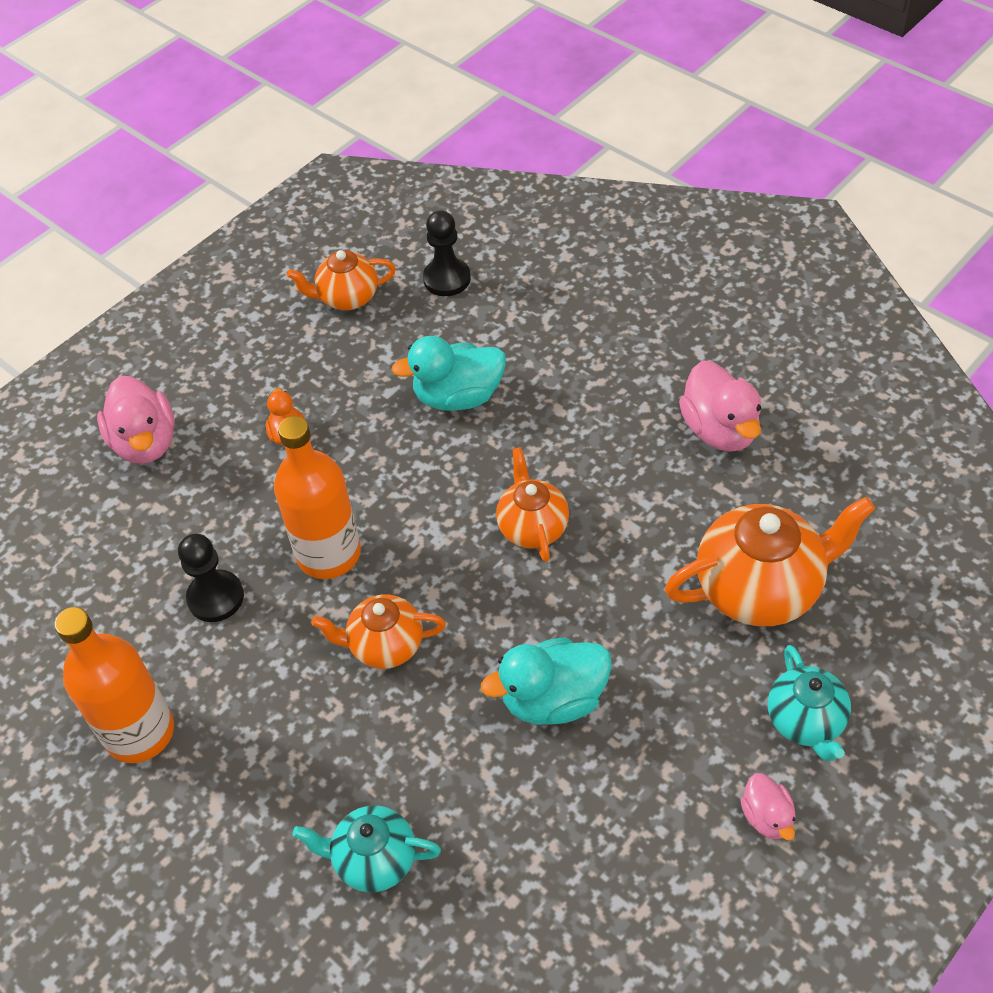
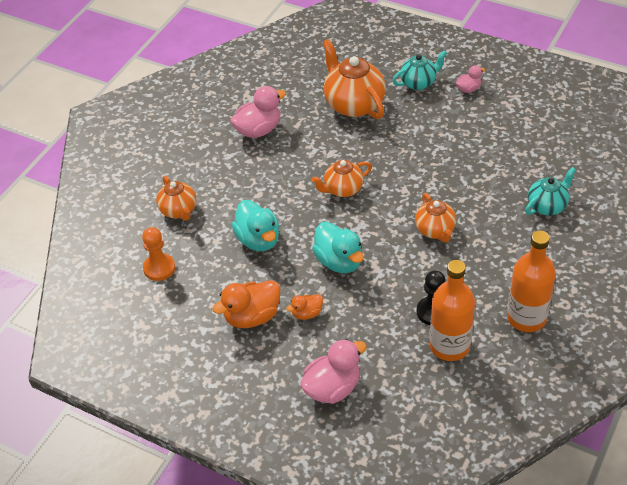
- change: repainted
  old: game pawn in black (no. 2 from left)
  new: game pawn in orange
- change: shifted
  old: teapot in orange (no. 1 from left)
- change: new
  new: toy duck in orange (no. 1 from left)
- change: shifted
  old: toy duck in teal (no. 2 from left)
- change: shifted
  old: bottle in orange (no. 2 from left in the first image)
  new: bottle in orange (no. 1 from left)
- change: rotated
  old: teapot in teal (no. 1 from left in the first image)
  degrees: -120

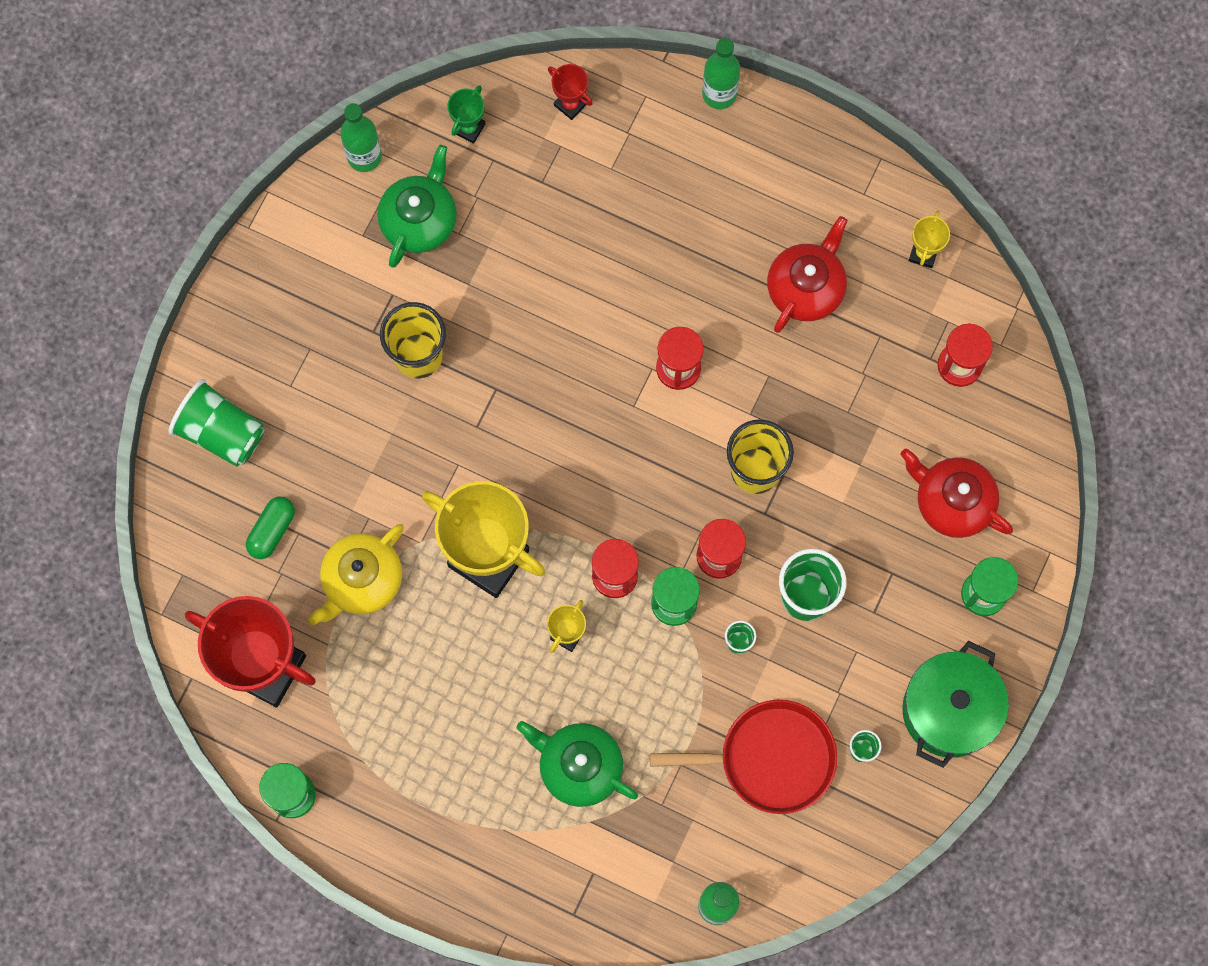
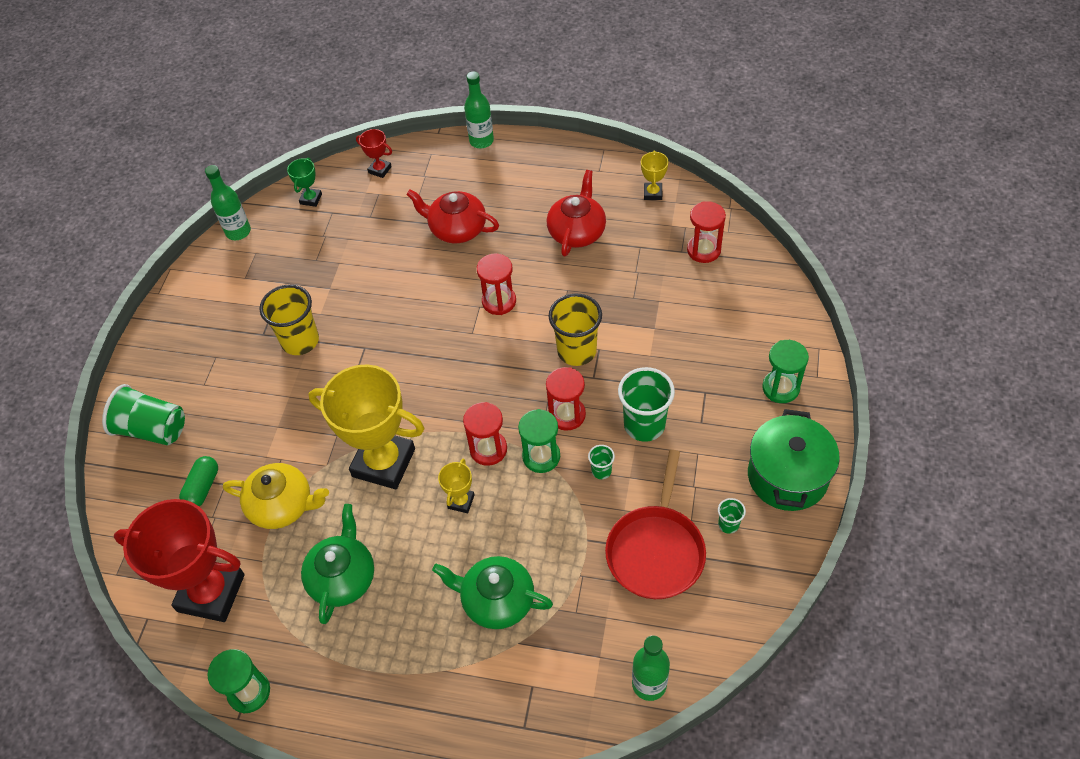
- change: rotated
  old: teapot in bright yellow
  degrees: -105
- change: shifted
  old: teapot in green (no. 1 from left)
- change: shifted
  old: teapot in crimson (no. 2 from left in the first image)
  new: teapot in crimson (no. 1 from left)
- change: rotated
  old: skillet in crimson
  degrees: 120

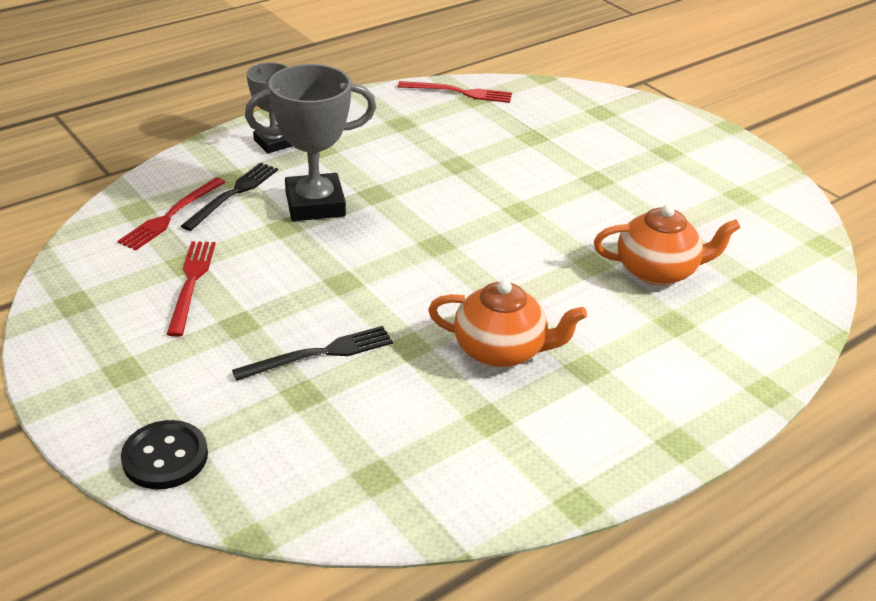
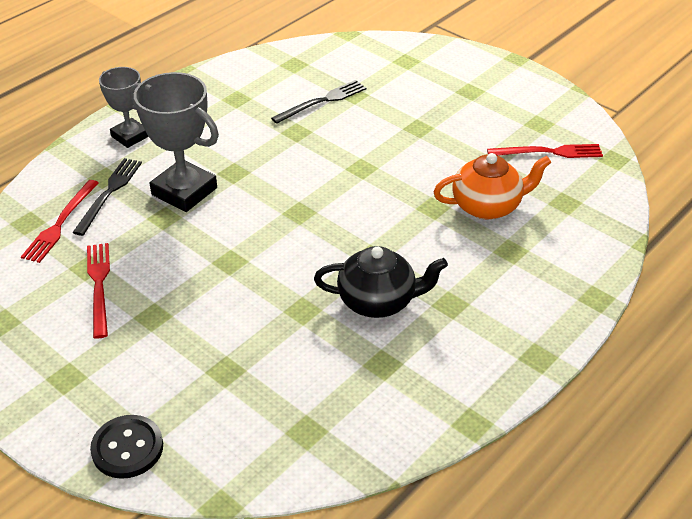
- change: rotated
  old: prize cup in grey (no. 2 from left)
  degrees: 60
- change: shifted
  old: fork in black (no. 2 from left)
- change: repainted
  old: teapot in orange (no. 1 from left)
  new: teapot in black
- change: shifted
  old: fork in crimson (no. 3 from left)

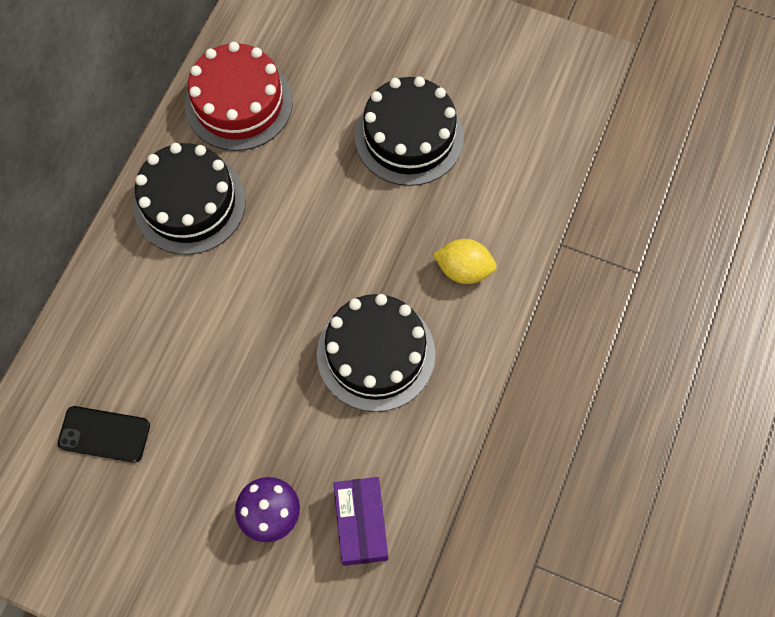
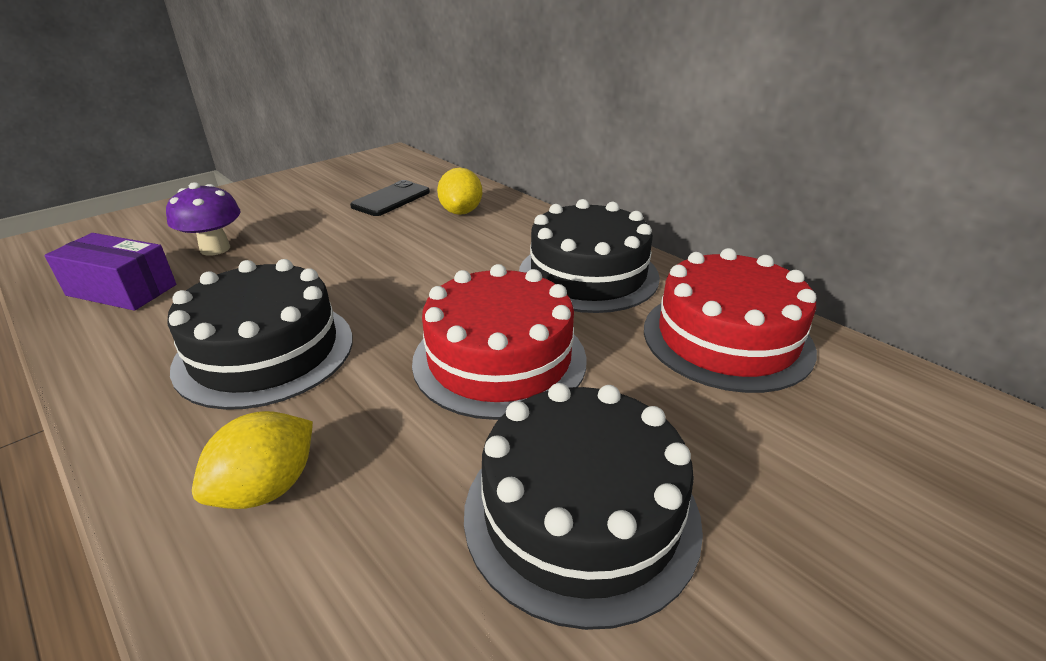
- change: new
  new: gateau in crimson (no. 1 from left)
- change: new
  new: lemon in bright yellow (no. 2 from left)

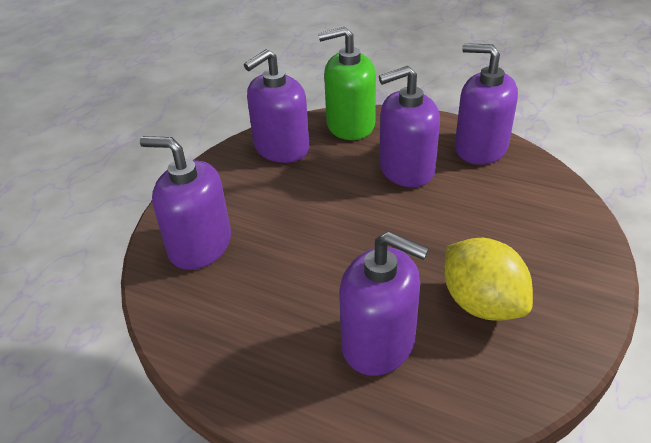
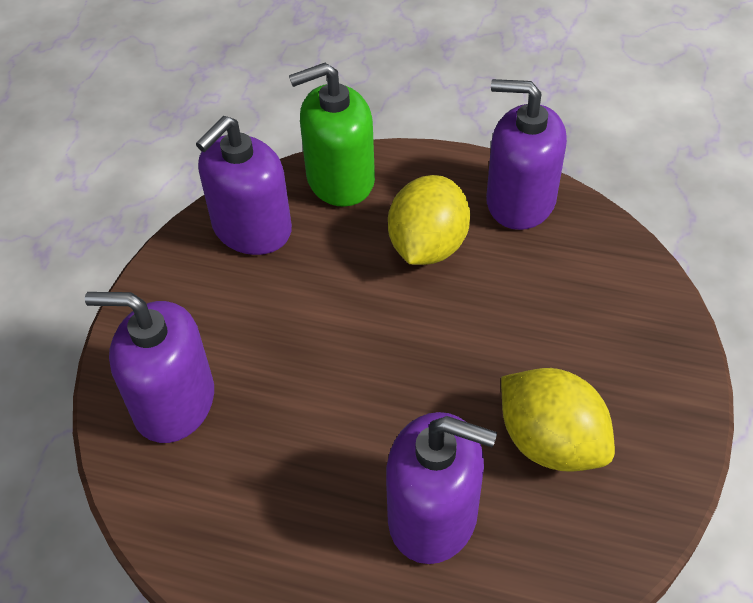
- change: swapped
  old: soap pump in royal purple (no. 4 from left)
  new: lemon in bright yellow (no. 1 from left)

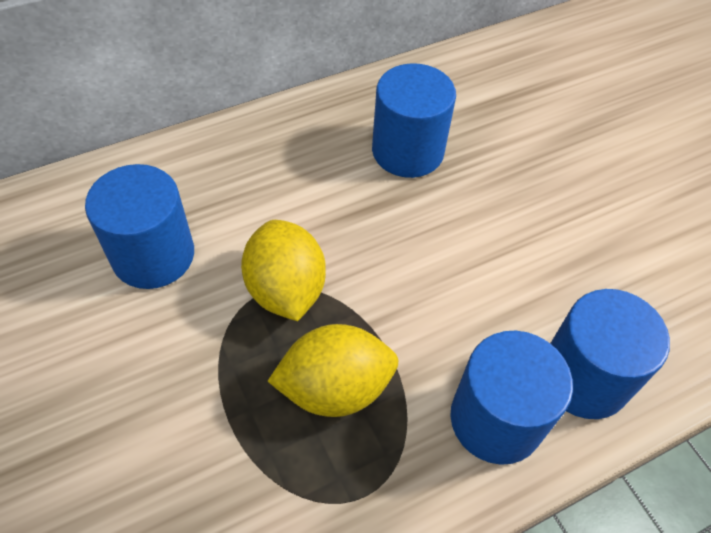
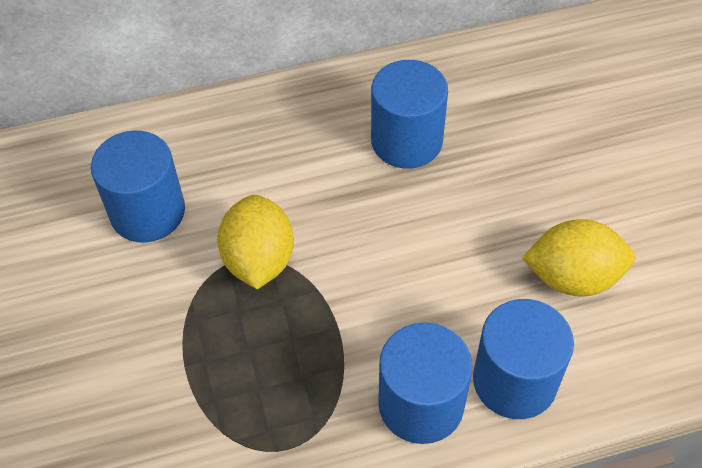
- change: shifted
  old: lemon in bright yellow (no. 2 from left)

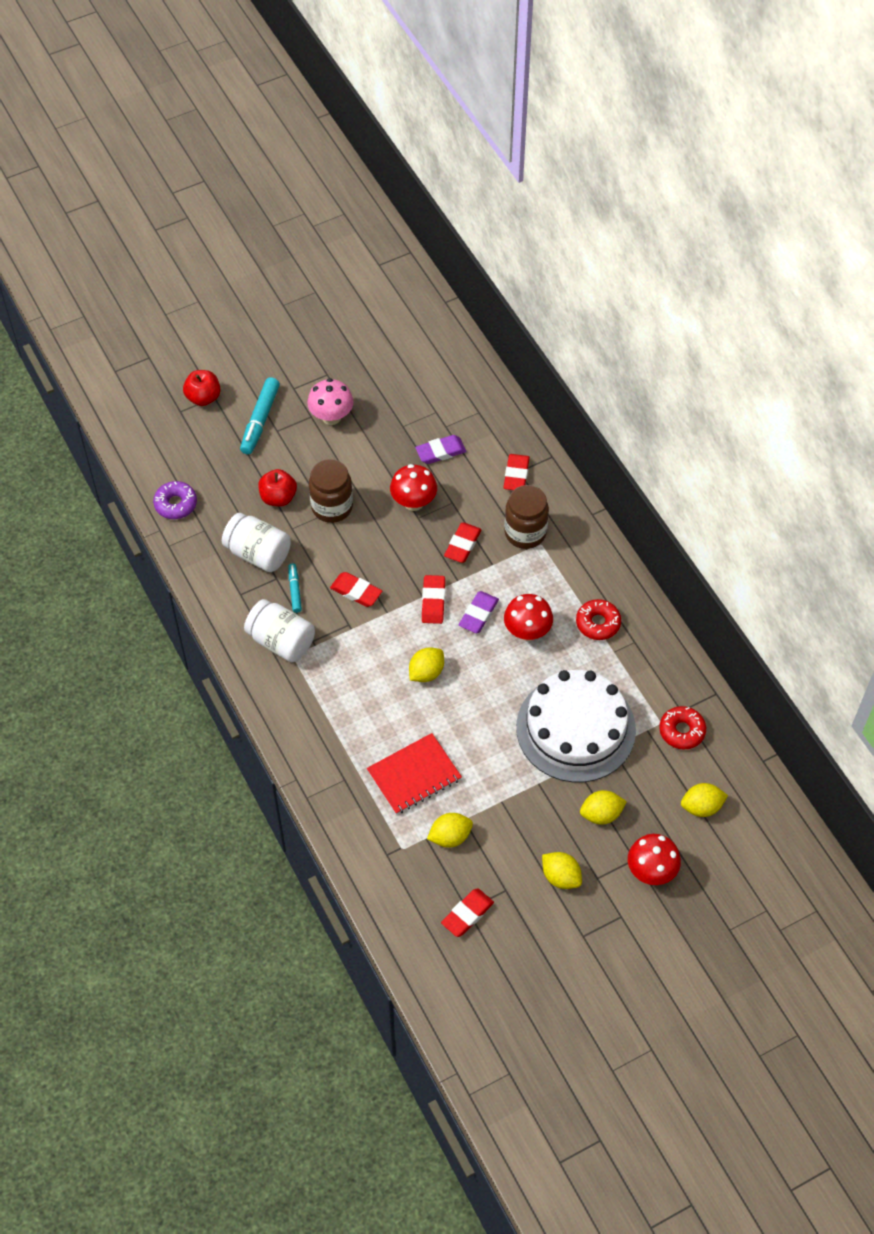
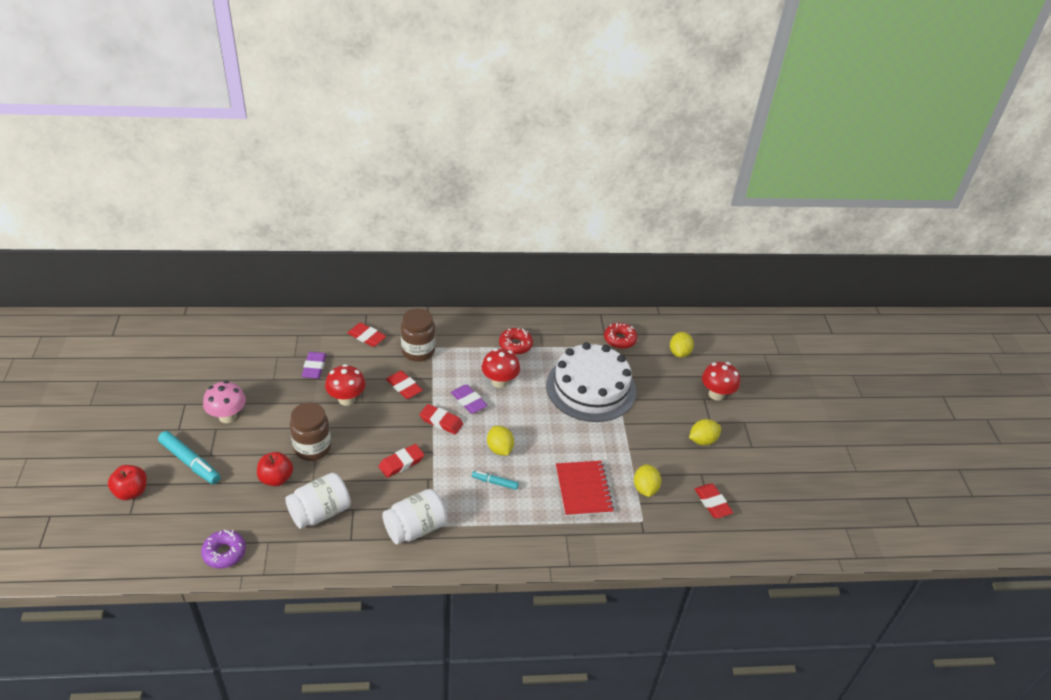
- change: shifted
  old: marker pen in teal (no. 2 from left)
- change: gone
  old: lemon in bright yellow (no. 4 from left)

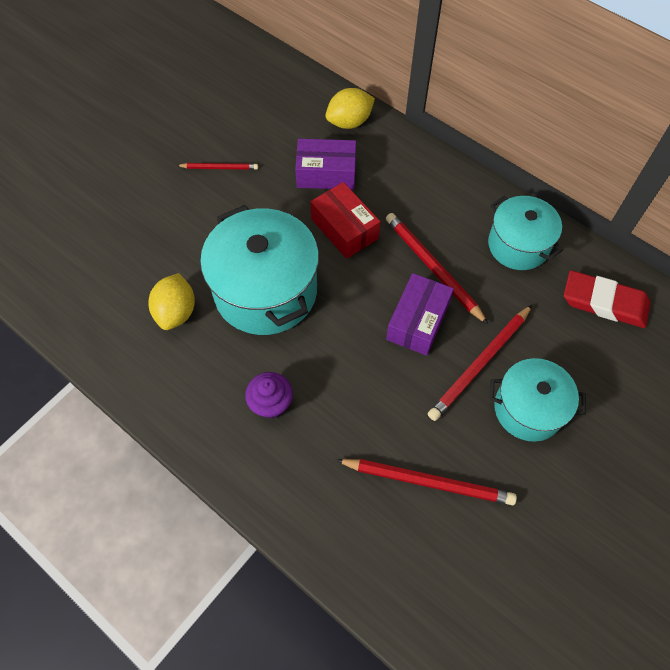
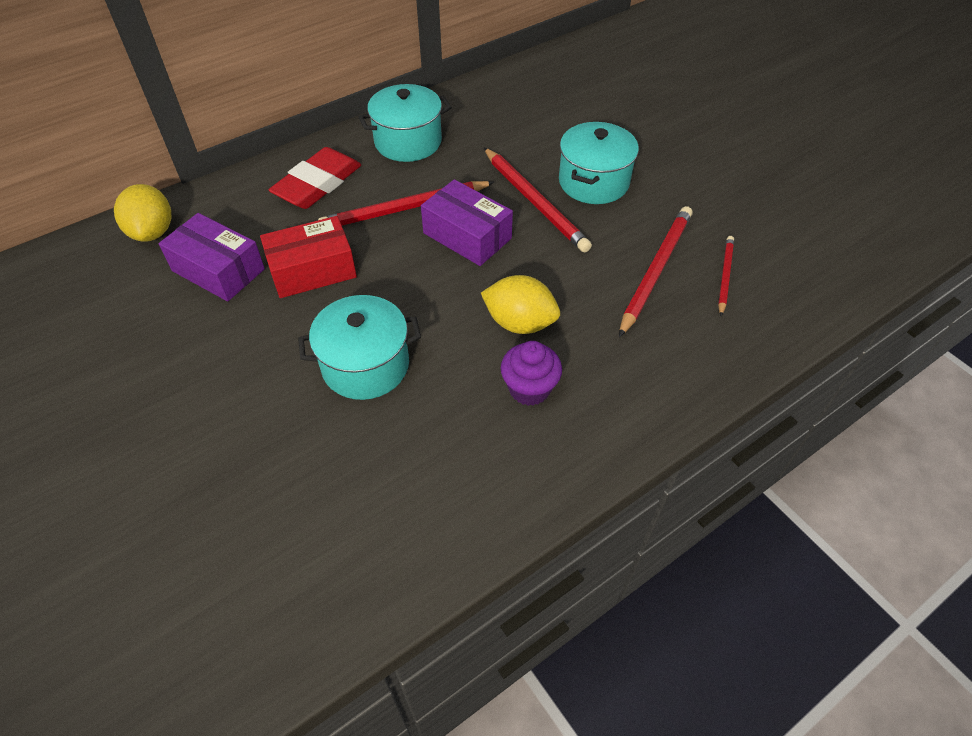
- change: rotated
  old: parcel in royal purple (no. 1 from left)
  degrees: -75
- change: shifted
  old: eraser in crimson
- change: scaled
  old: cooking pot in teal (no. 1 from left)
  factor: 0.62
- change: shifted
  old: lemon in bright yellow (no. 1 from left in the first image)
  new: lemon in bright yellow (no. 2 from left)
- change: shifted
  old: lead pencil in crimson (no. 1 from left in the first image)
  new: lead pencil in crimson (no. 4 from left)

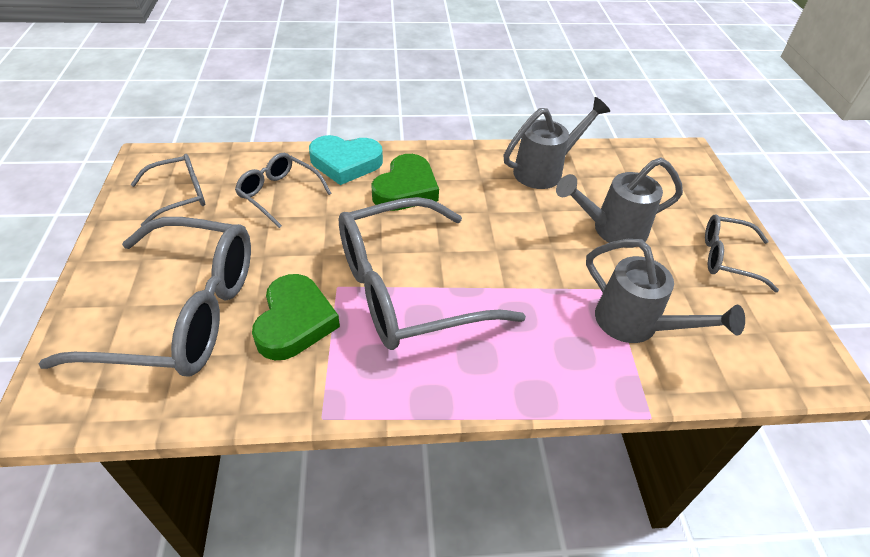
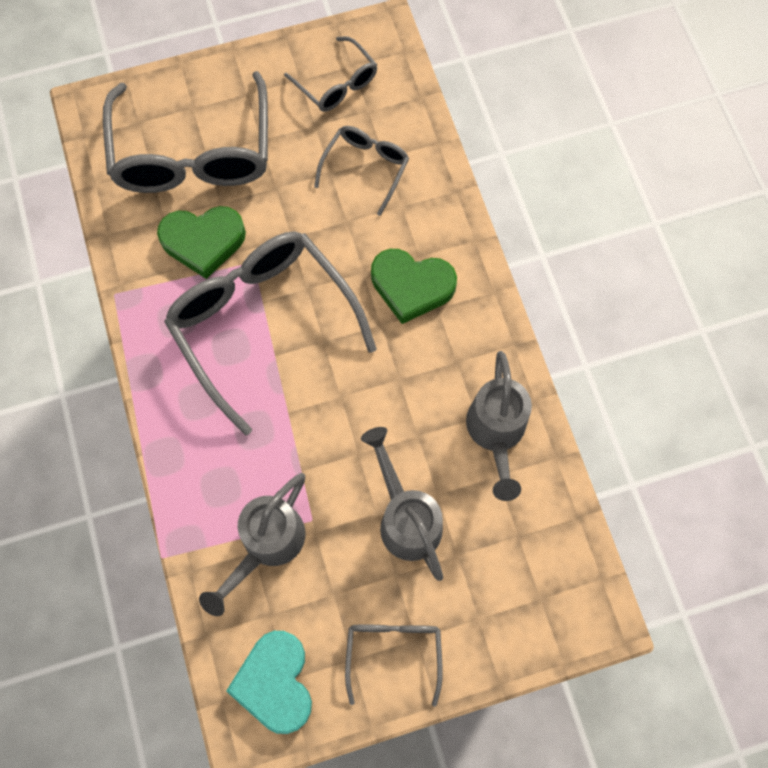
- change: shifted
  old: heart shape in teal
- change: rotated
  old: watering can in grey (no. 1 from left in the first image)
  degrees: 45

